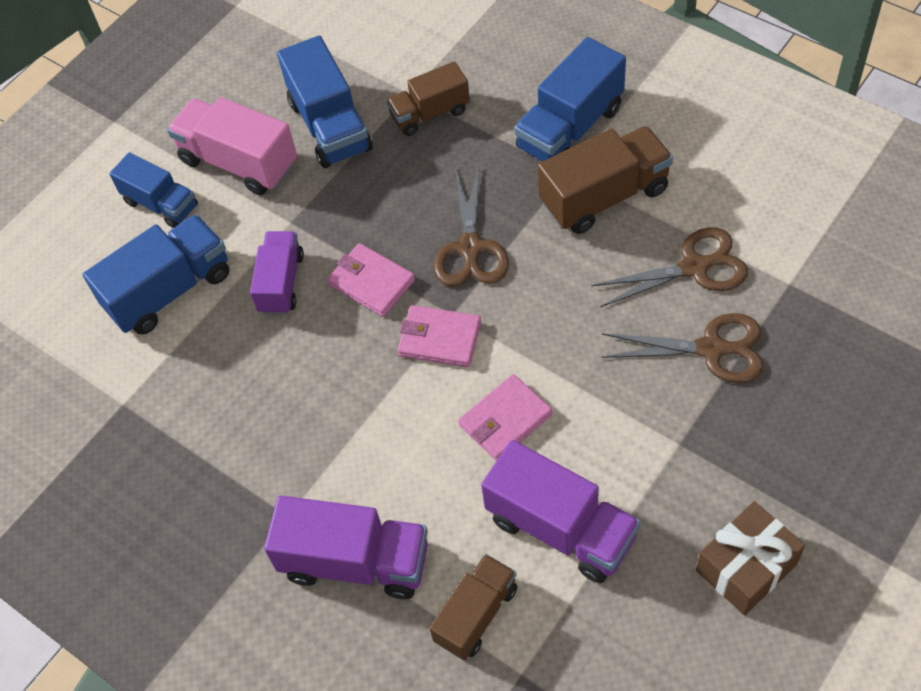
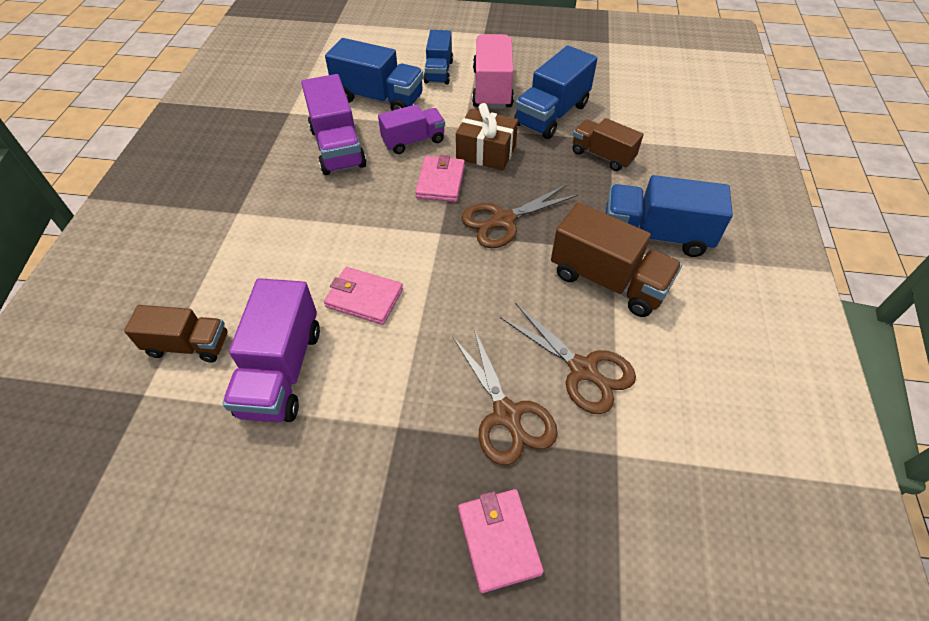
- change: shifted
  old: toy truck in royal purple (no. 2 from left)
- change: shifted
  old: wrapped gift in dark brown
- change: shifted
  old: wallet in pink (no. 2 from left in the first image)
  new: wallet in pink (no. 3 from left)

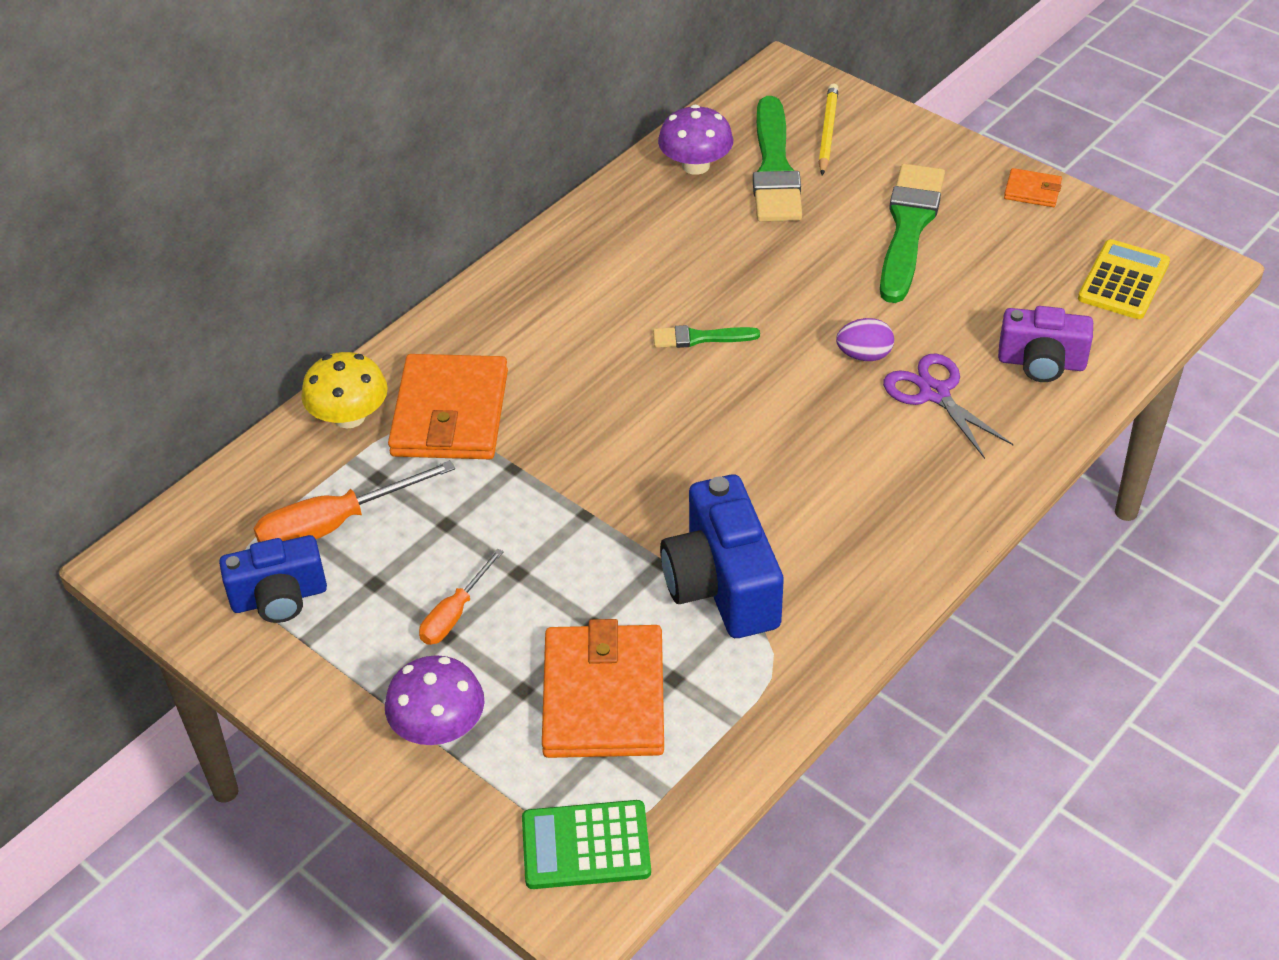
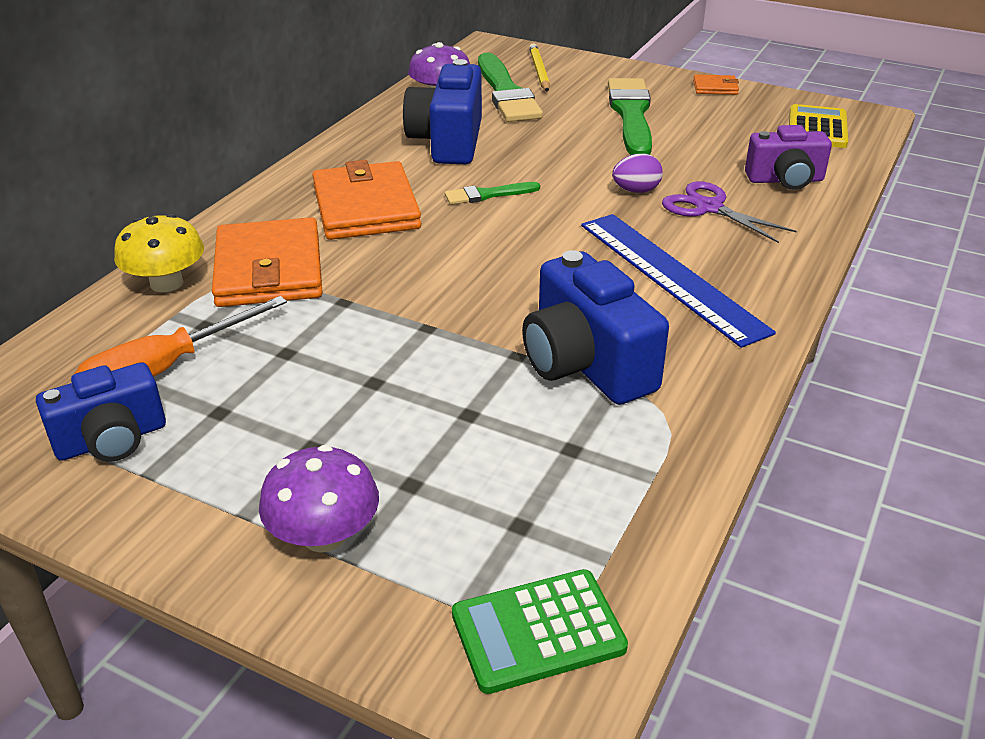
- change: shifted
  old: wallet in orange (no. 2 from left)
- change: new
  new: camera in blue (no. 2 from left)
- change: new
  new: measuring stick in blue
- change: gone
  old: screwdriver in orange (no. 2 from left)

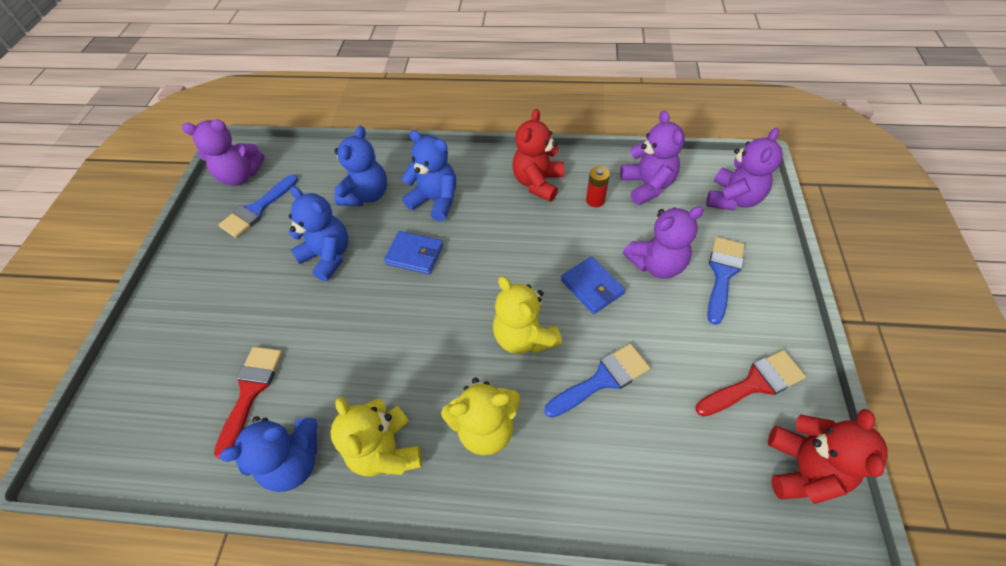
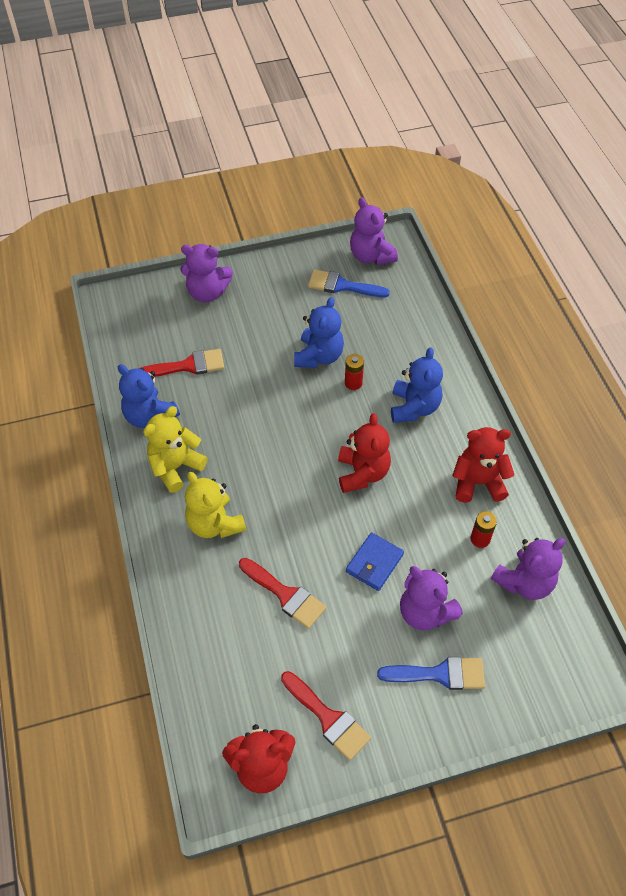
- change: shifted
  old: stuffed bear in royal purple (no. 4 from left in the first image)
  new: stuffed bear in royal purple (no. 1 from left)
- change: repainted
  old: brush in blue (no. 2 from left)
  new: brush in crimson (no. 2 from left)
- change: new
  new: stuffed bear in crimson (no. 2 from left)
- change: new
  new: AA battery in crimson (no. 1 from left)
- change: gone
  old: stuffed bear in blue (no. 3 from left)
- change: gone
  old: wallet in blue (no. 1 from left)
- change: gone
  old: stuffed bear in bright yellow (no. 3 from left)

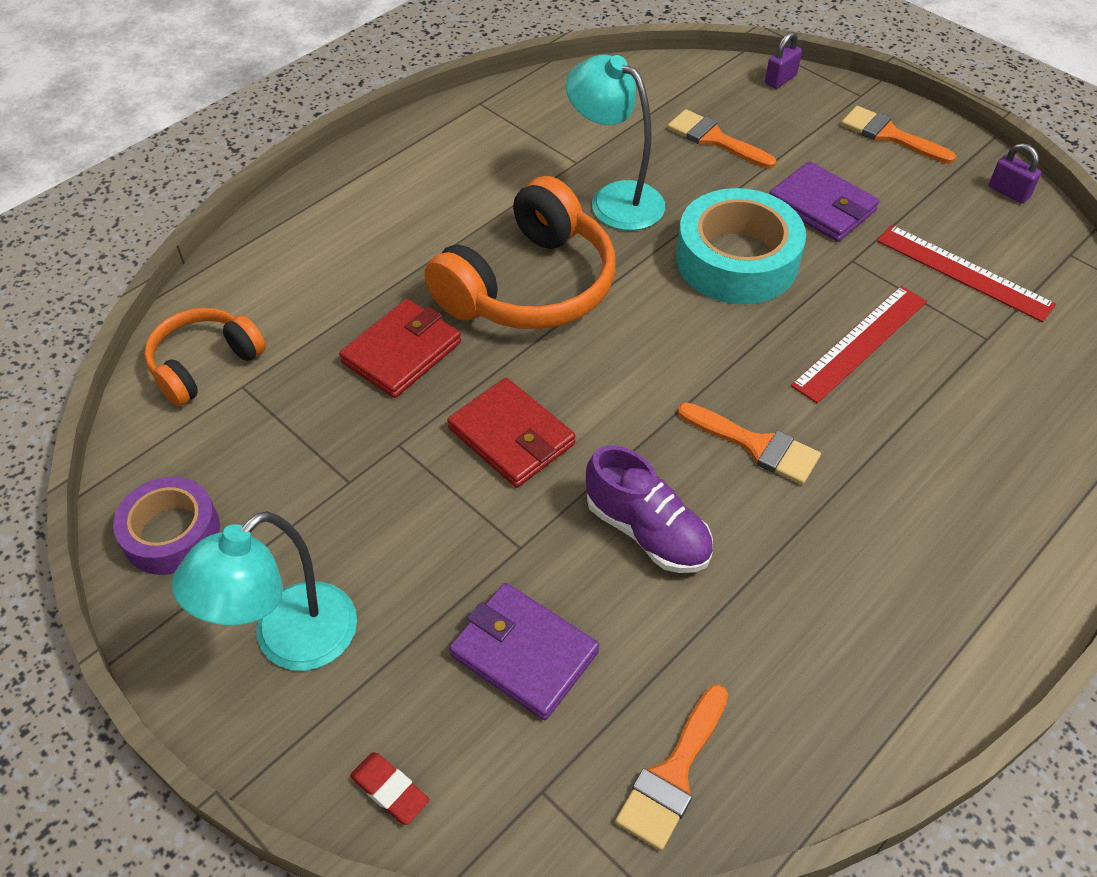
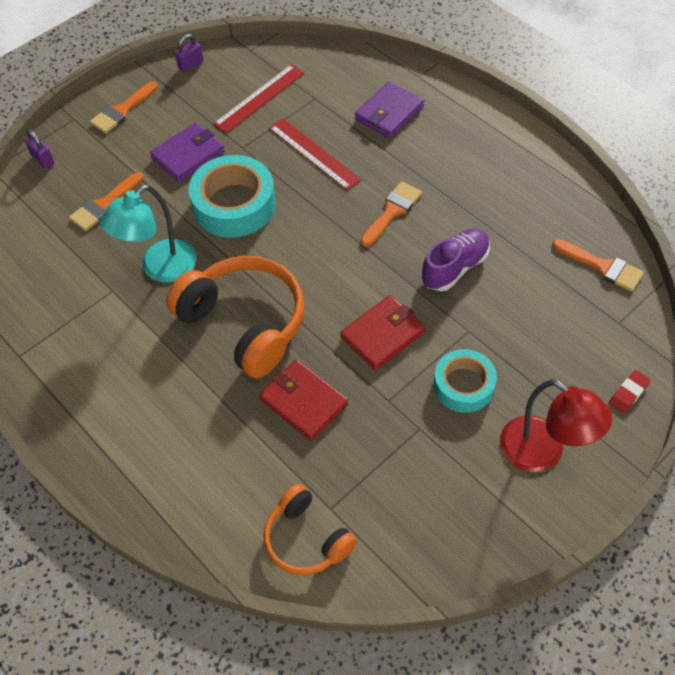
- change: shifted
  old: wallet in royal purple (no. 1 from left in the first image)
  new: wallet in royal purple (no. 2 from left)
- change: new
  new: sticky tape in teal (no. 2 from left)
- change: repainted
  old: lamp in teal (no. 1 from left)
  new: lamp in crimson
- change: gone
  old: sticky tape in royal purple

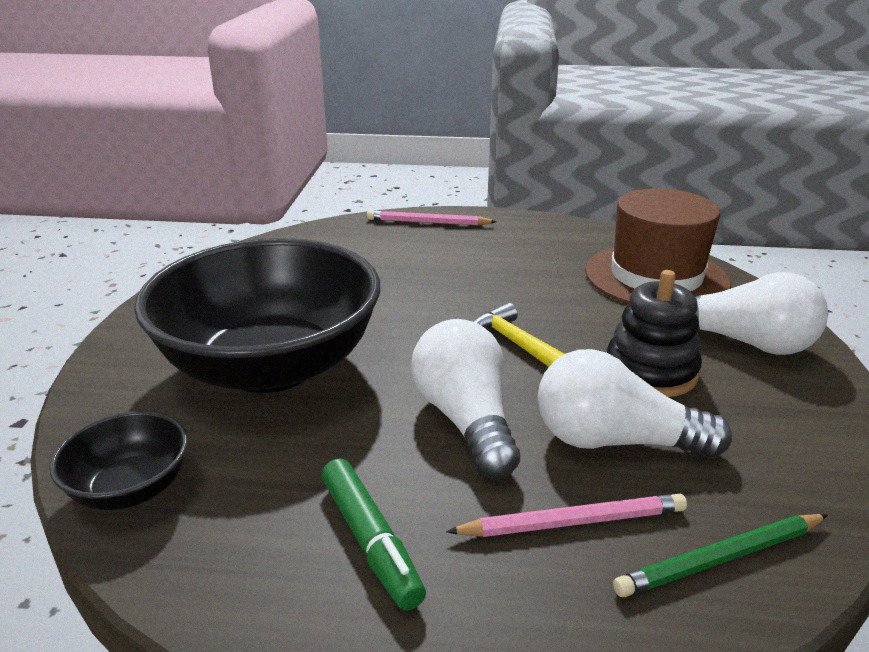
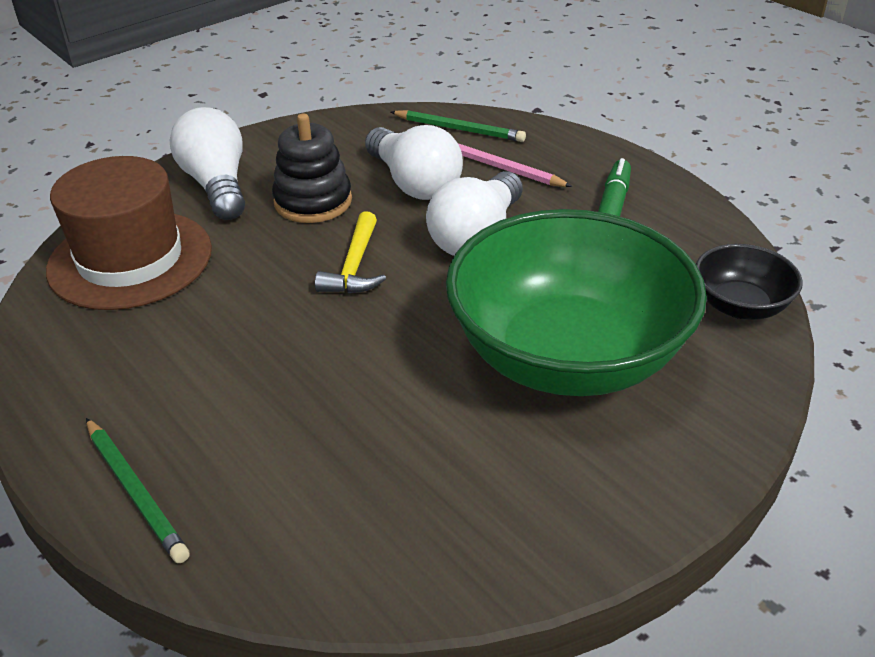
- change: repainted
  old: lead pencil in pink (no. 1 from left)
  new: lead pencil in green (no. 1 from left)
- change: repainted
  old: deep dish in black (no. 2 from left)
  new: deep dish in green

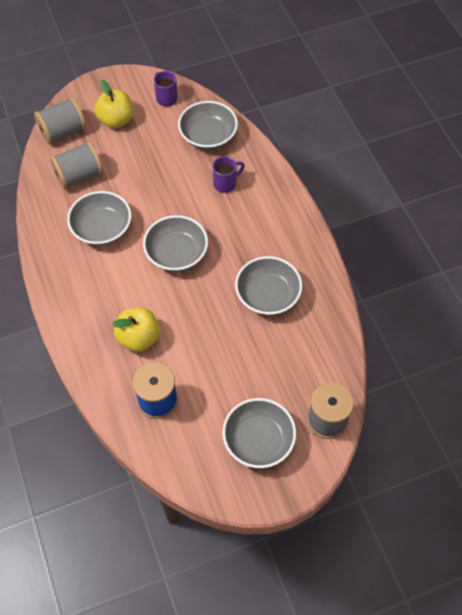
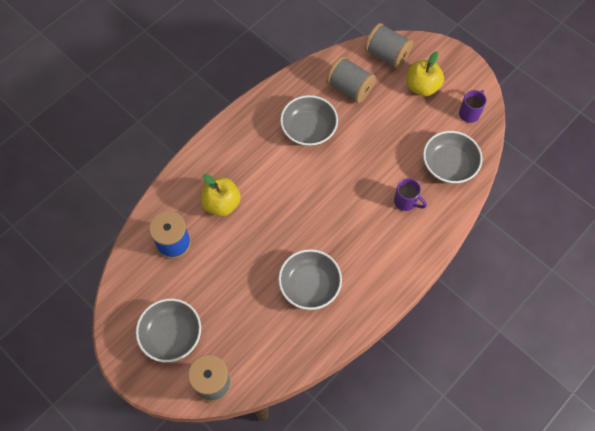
- change: gone
  old: deep dish in grey (no. 2 from left)

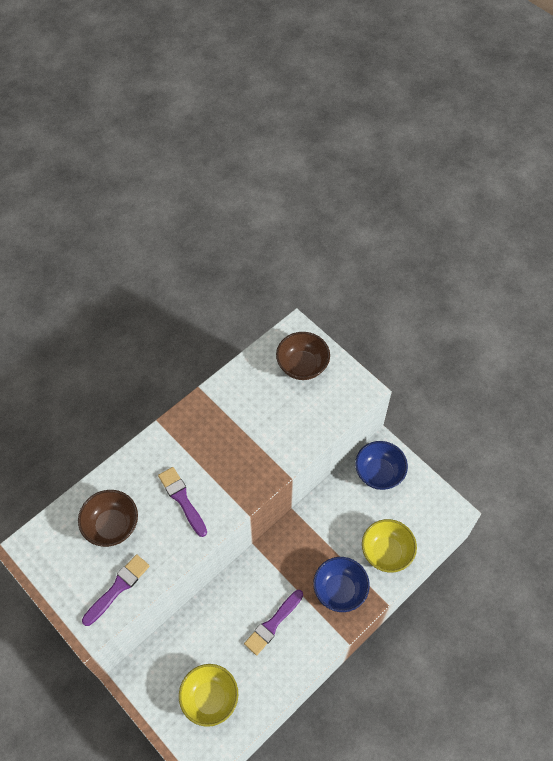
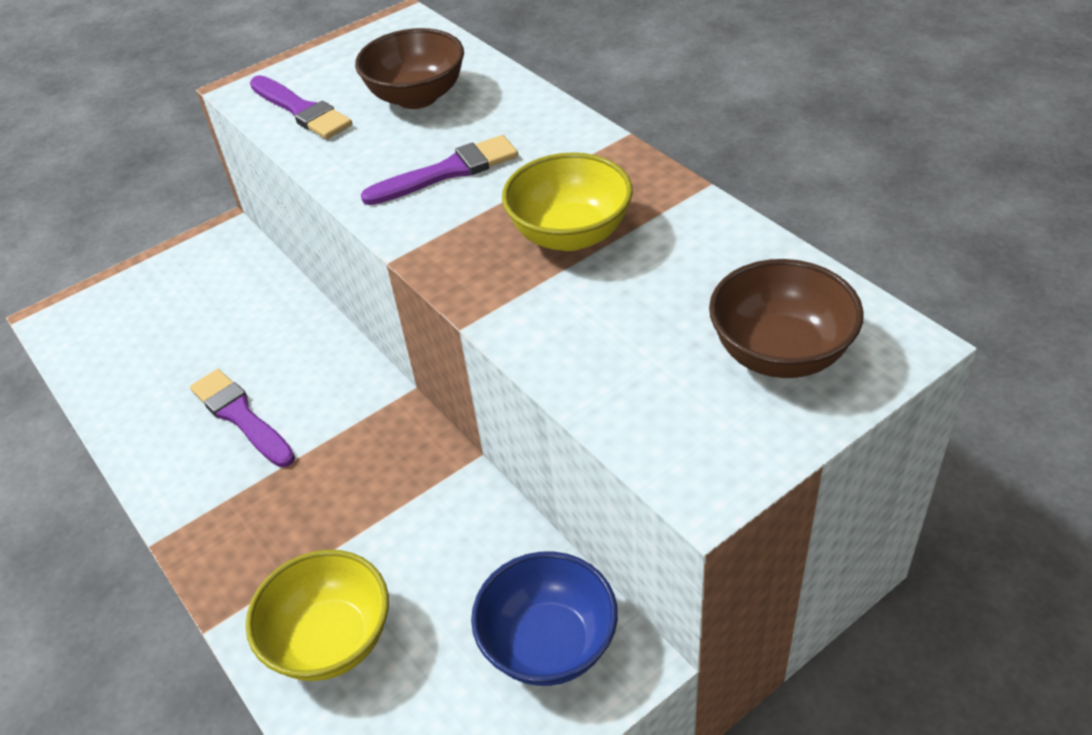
- change: shifted
  old: deep dish in bright yellow (no. 1 from left in the first image)
  new: deep dish in bright yellow (no. 2 from left)
- change: gone
  old: deep dish in blue (no. 1 from left)

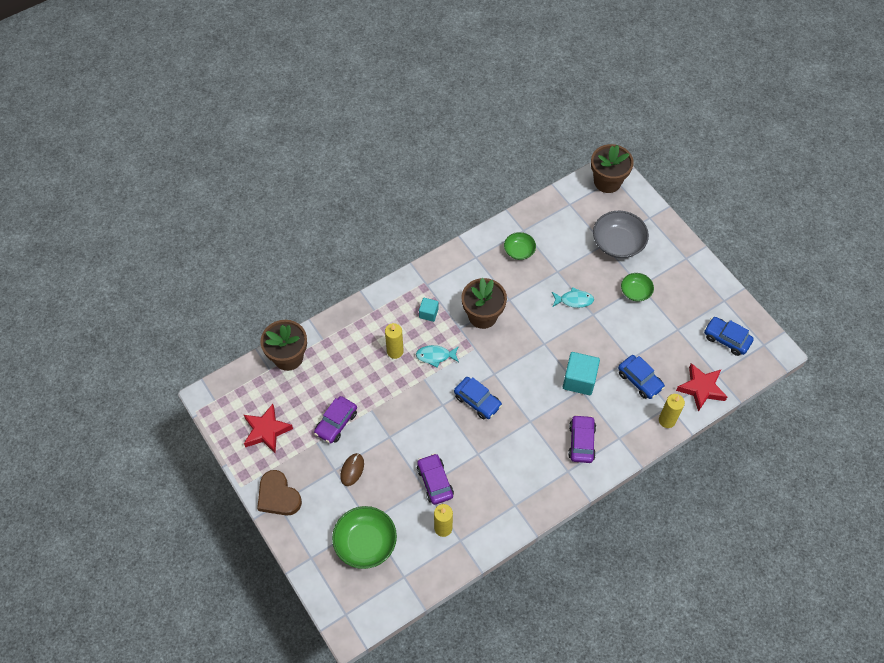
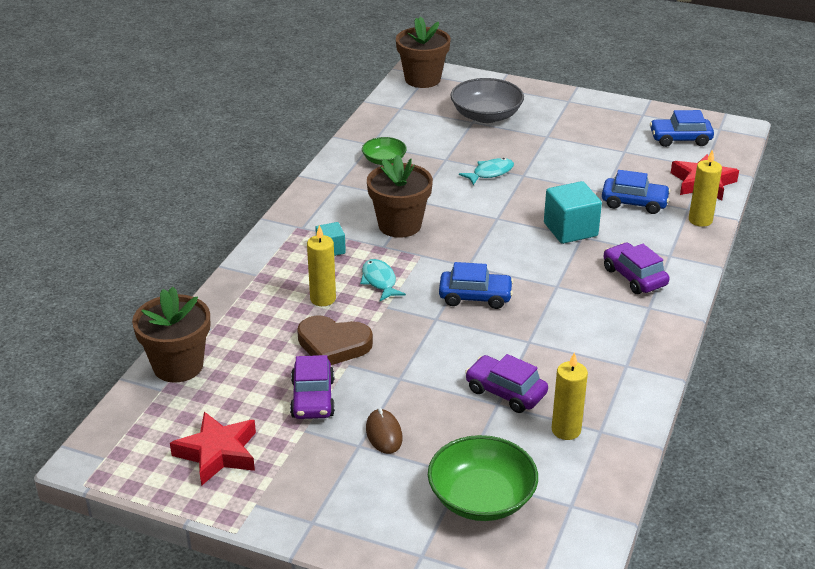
- change: shifted
  old: heart shape in dark brown
- change: rotated
  old: toy fish in teal (no. 1 from left)
  degrees: 105
- change: gone
  old: deep dish in green (no. 3 from left)

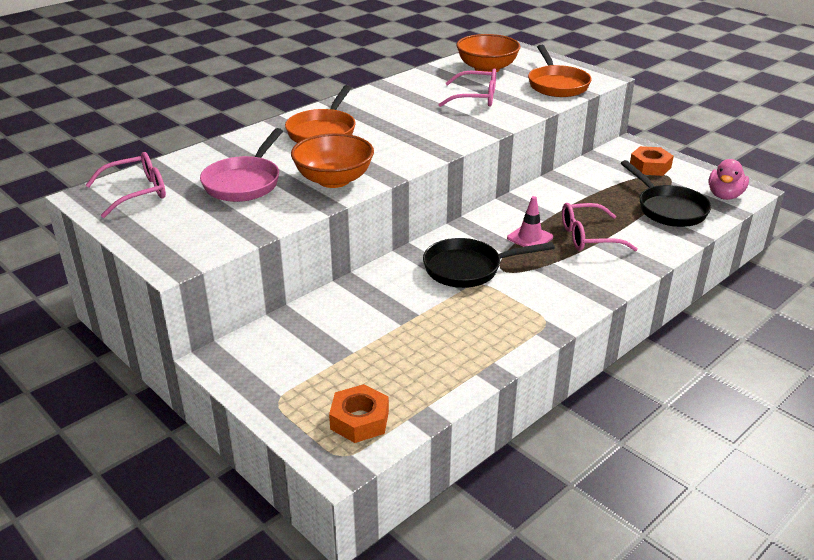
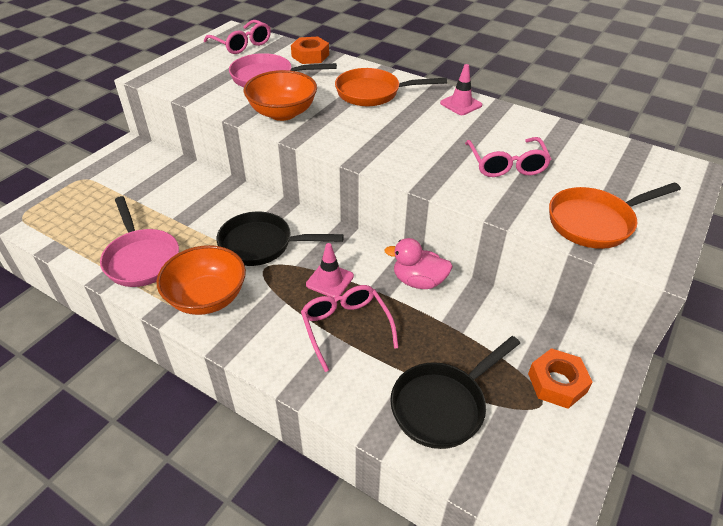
- change: new
  new: skillet in pink (no. 1 from left)
- change: shifted
  old: deep dish in orange (no. 2 from left in the first image)
  new: deep dish in orange (no. 1 from left)
- change: rotated
  old: skillet in black (no. 1 from left)
  degrees: -60
- change: shifted
  old: nut in orange (no. 1 from left)
- change: shifted
  old: toy duck in pink
- change: new
  new: road cone in pink (no. 2 from left)

